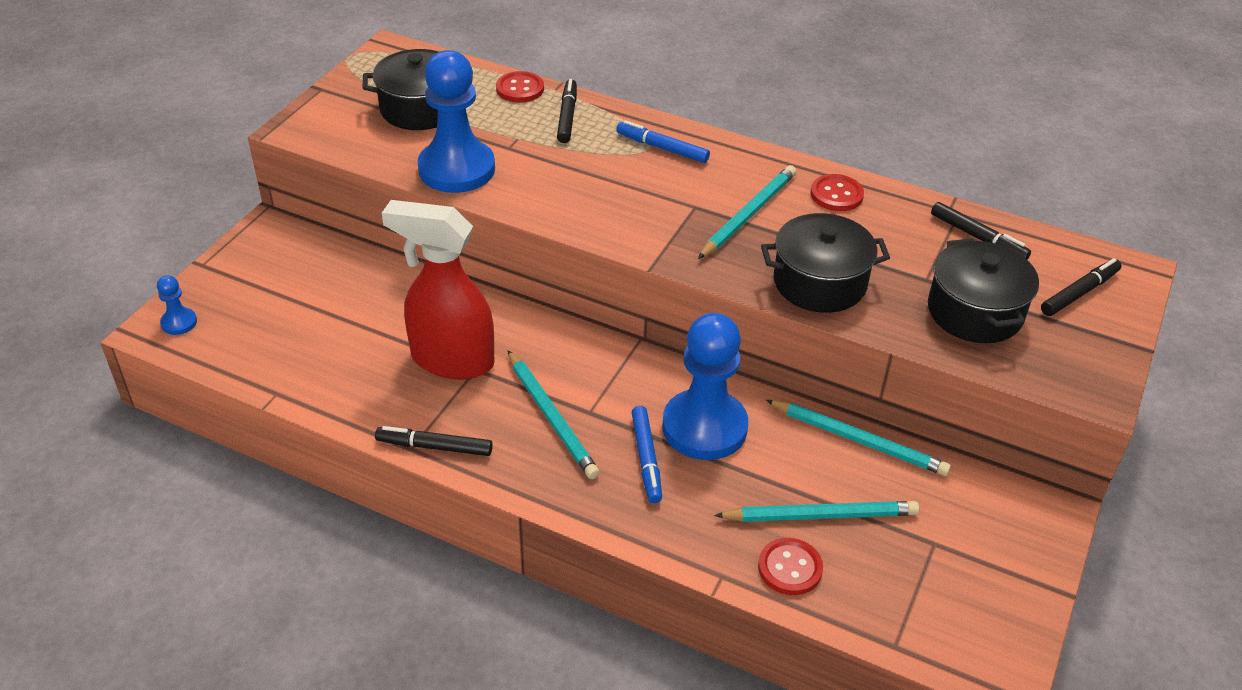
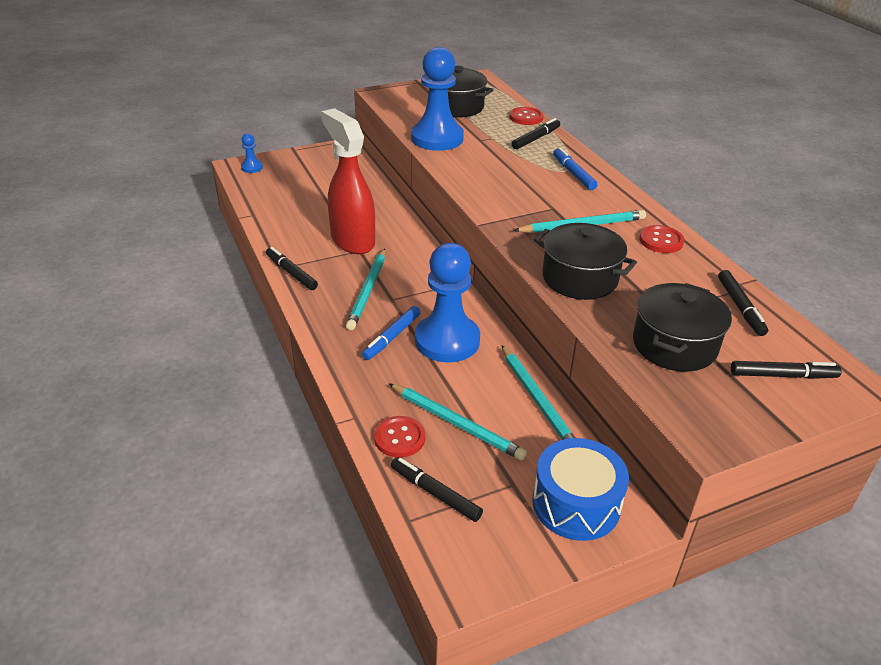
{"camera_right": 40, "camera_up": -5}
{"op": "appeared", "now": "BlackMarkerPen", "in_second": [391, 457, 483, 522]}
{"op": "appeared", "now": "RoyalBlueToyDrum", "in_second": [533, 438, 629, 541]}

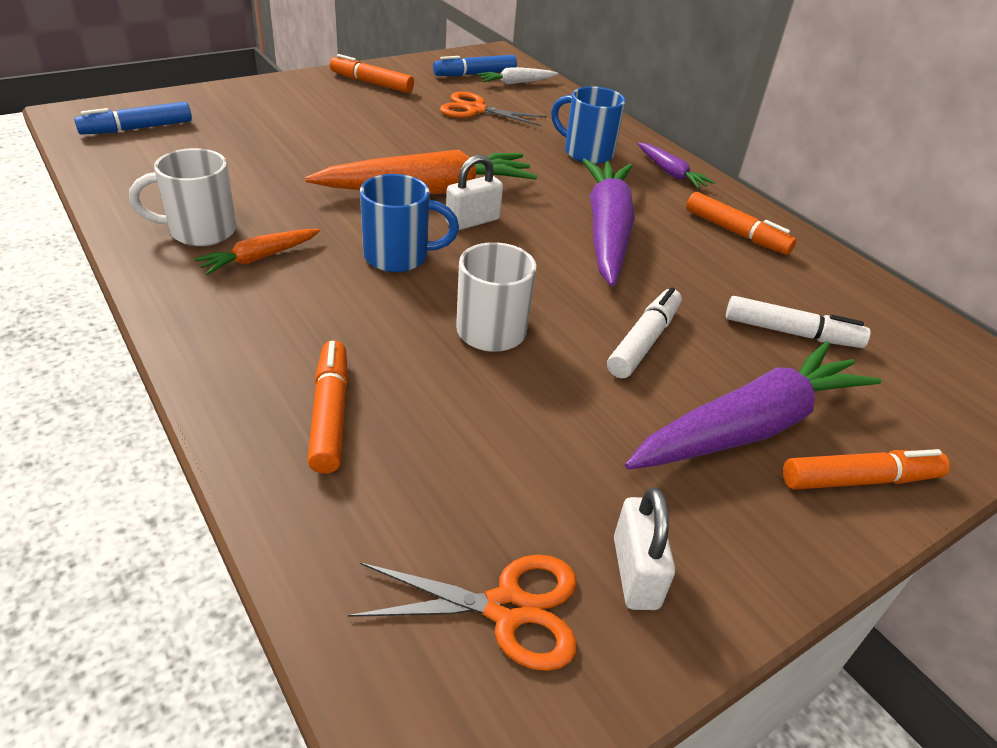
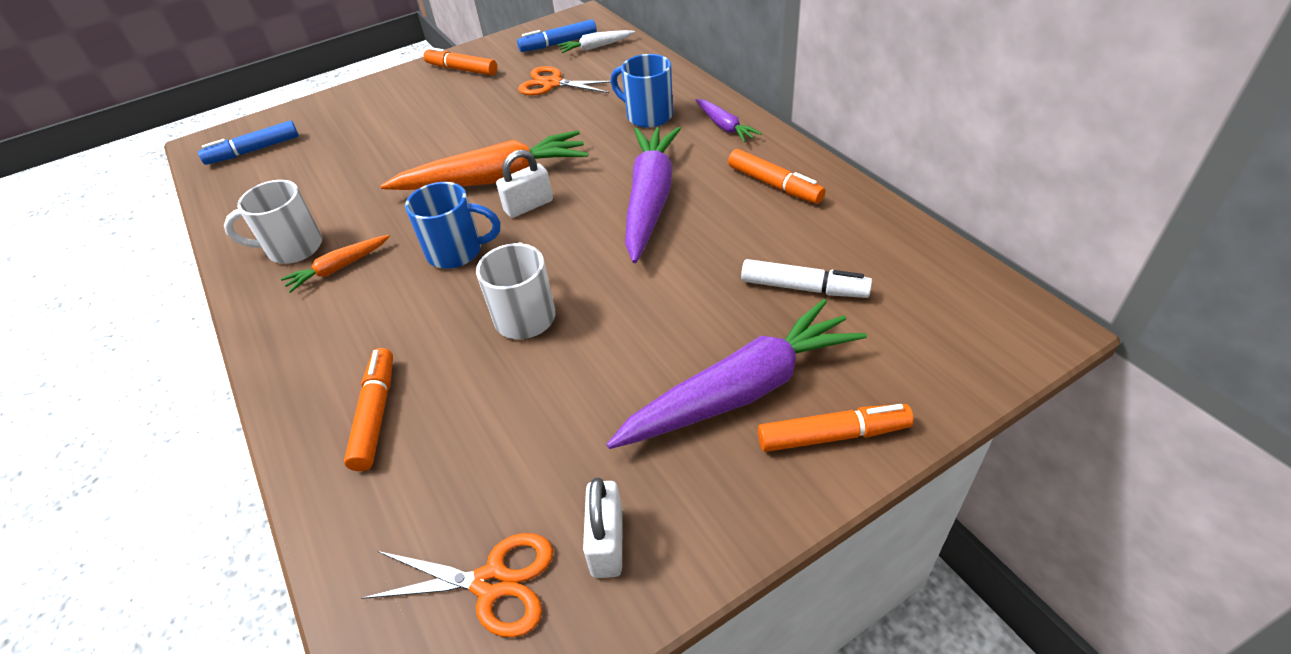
{"camera_right": 10, "camera_up": 5}
{"op": "missing", "was": "PureWhiteMarkerPen", "in_first": [607, 287, 682, 378]}

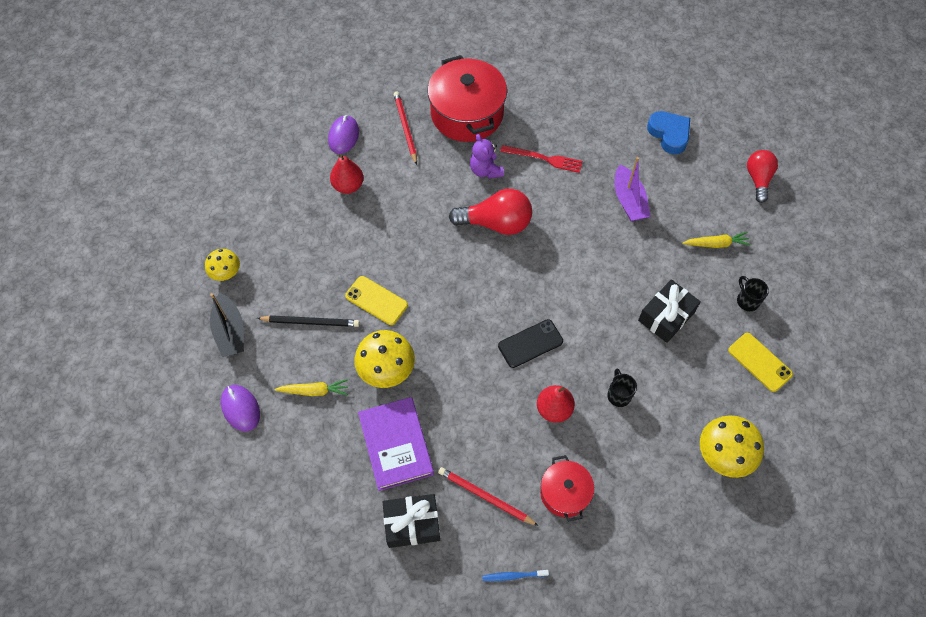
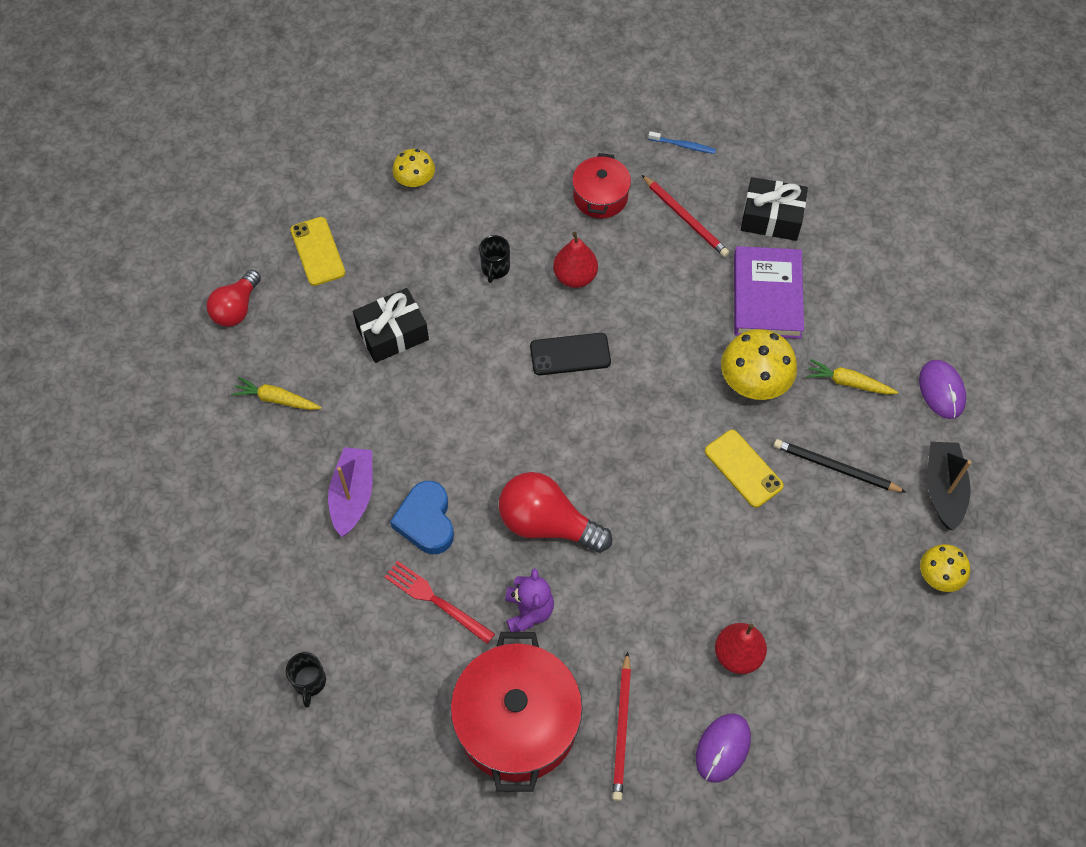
{"camera_right": -160, "camera_up": 0}
{"op": "relocated", "was": "ScarletBulb", "in_first": [747, 150, 778, 203], "in_second": [207, 270, 261, 327]}
{"op": "relocated", "was": "BlackCoffeeMug", "in_first": [737, 276, 769, 311], "in_second": [286, 652, 326, 707]}
{"op": "relocated", "was": "RoyalBlueLoveHeart", "in_first": [647, 111, 690, 154], "in_second": [390, 481, 454, 554]}
{"op": "size", "was": "GoldenMushroom", "in_first": [700, 415, 764, 478], "in_second": [392, 149, 435, 187], "ratio": 0.61}

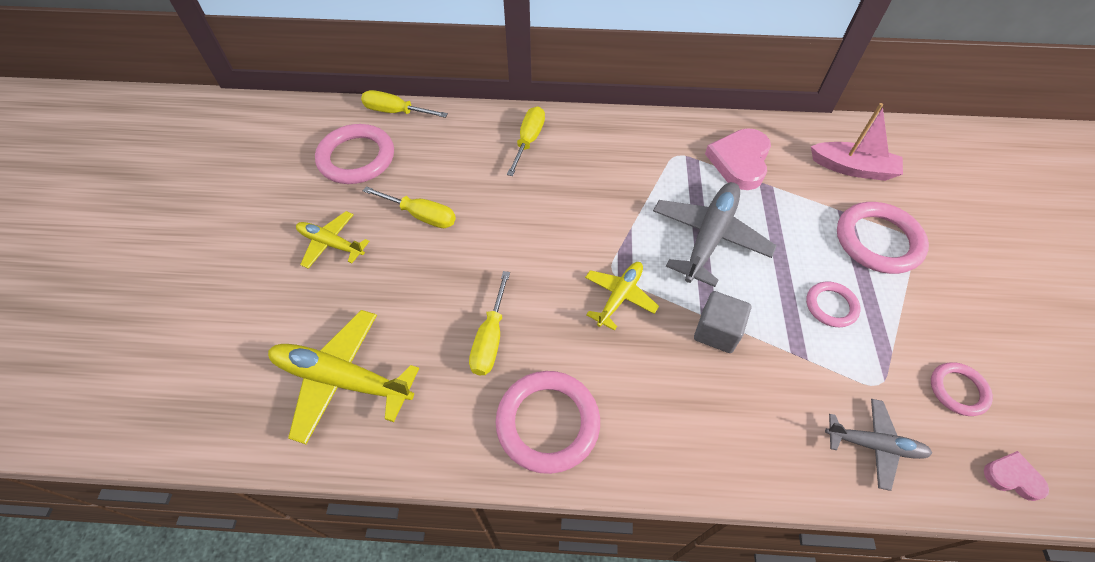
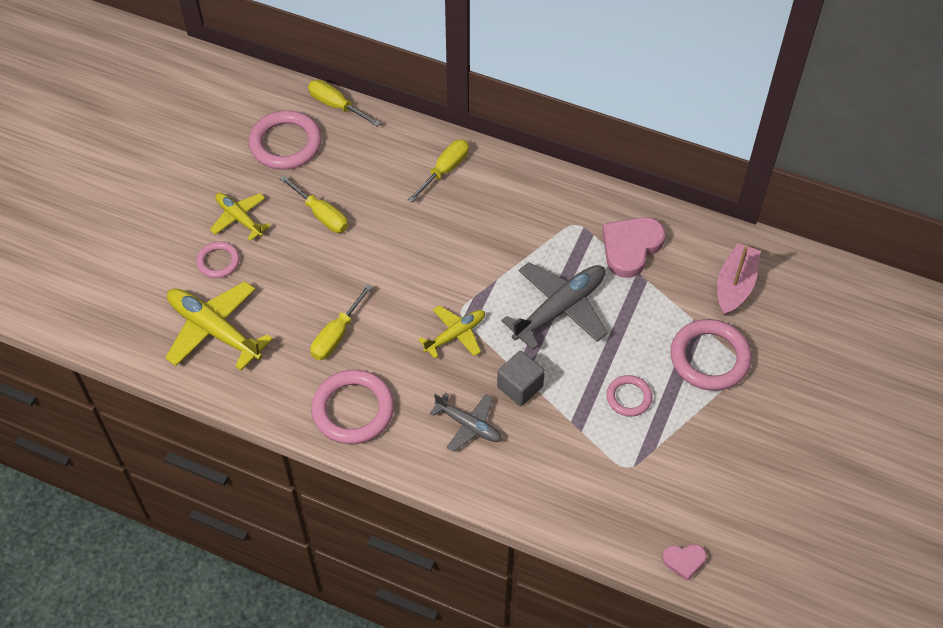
{"camera_right": 20, "camera_up": 0}
{"op": "relocated", "was": "RosePinkTorus", "in_first": [931, 362, 993, 416], "in_second": [196, 241, 240, 278]}
{"op": "relocated", "was": "GreyAeroplane", "in_first": [825, 399, 932, 491], "in_second": [429, 393, 502, 452]}
{"op": "spun", "was": "RosePinkLoveHeart", "in_first": [984, 451, 1049, 501], "in_second": [662, 544, 707, 581], "clockwise": 135}
{"op": "spun", "was": "RosePinkToyBoat", "in_first": [811, 103, 903, 181], "in_second": [717, 243, 760, 316], "clockwise": -105}

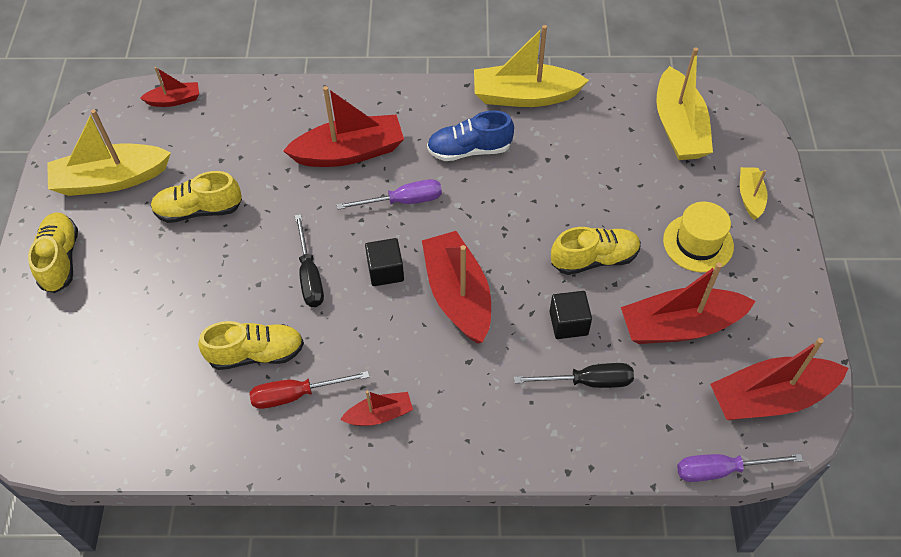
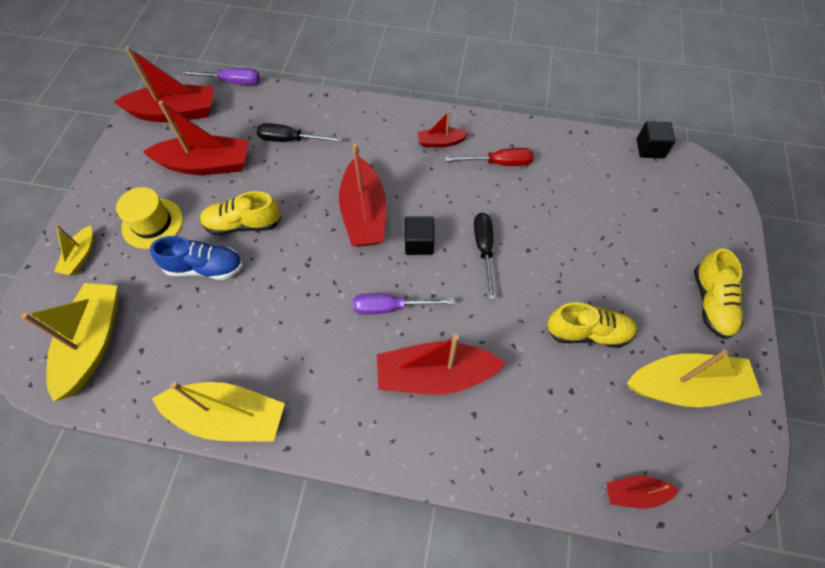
{"camera_right": -170, "camera_up": 5}
{"op": "relocated", "was": "RoyalBlueSneaker", "in_first": [427, 110, 514, 161], "in_second": [150, 236, 243, 280]}
{"op": "relocated", "was": "BlackCube", "in_first": [550, 291, 592, 339], "in_second": [637, 121, 675, 159]}
{"op": "missing", "was": "GoldenSneaker", "in_first": [198, 321, 304, 370]}

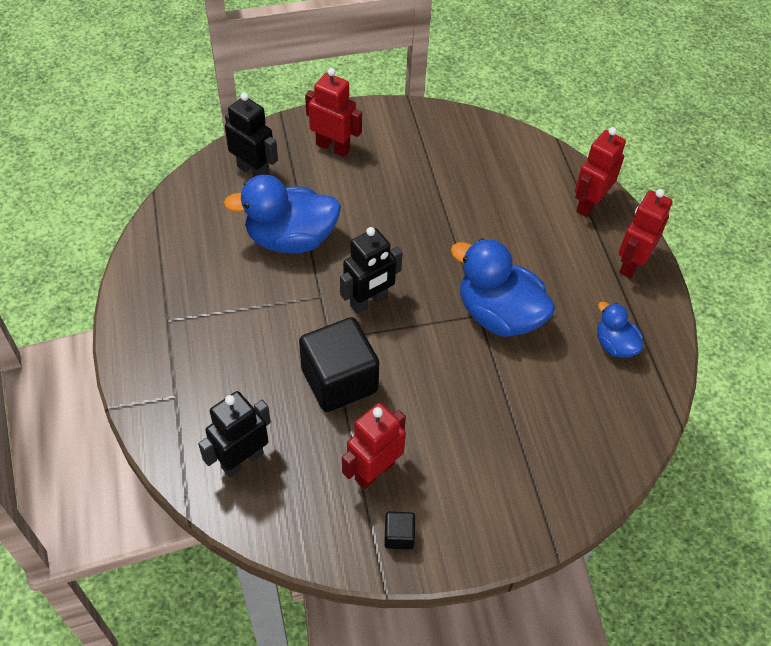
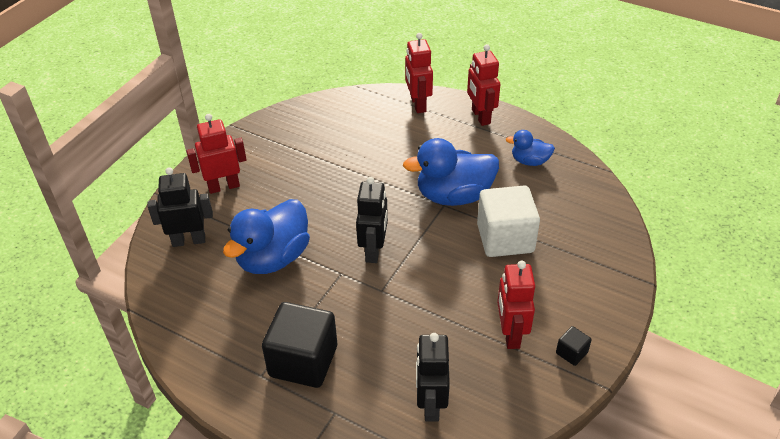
{"camera_right": -45, "camera_up": -10}
{"op": "relocated", "was": "BlackCube", "in_first": [299, 317, 379, 412], "in_second": [262, 302, 337, 388]}
{"op": "appeared", "now": "PureWhiteCube", "in_second": [477, 186, 540, 257]}

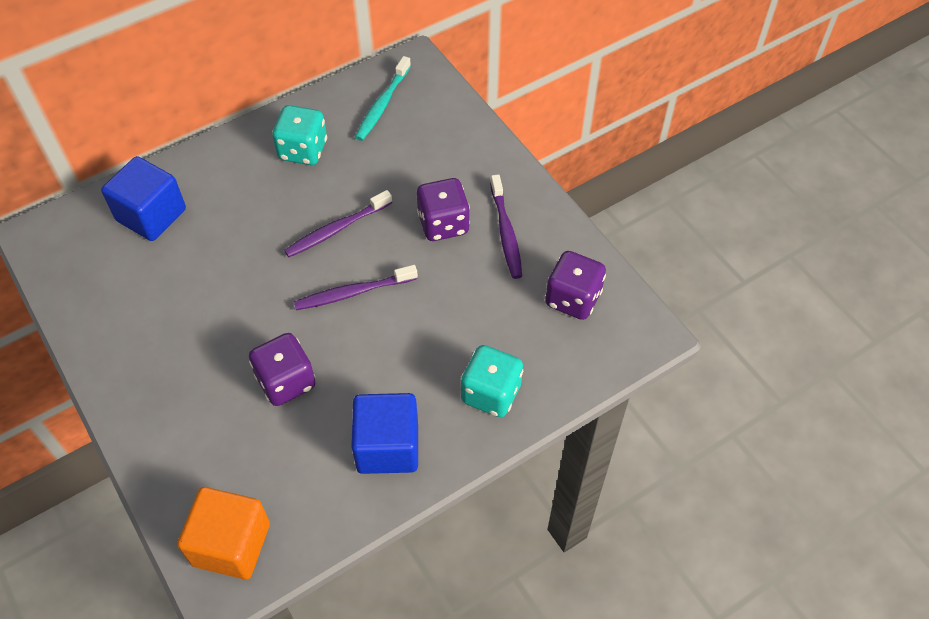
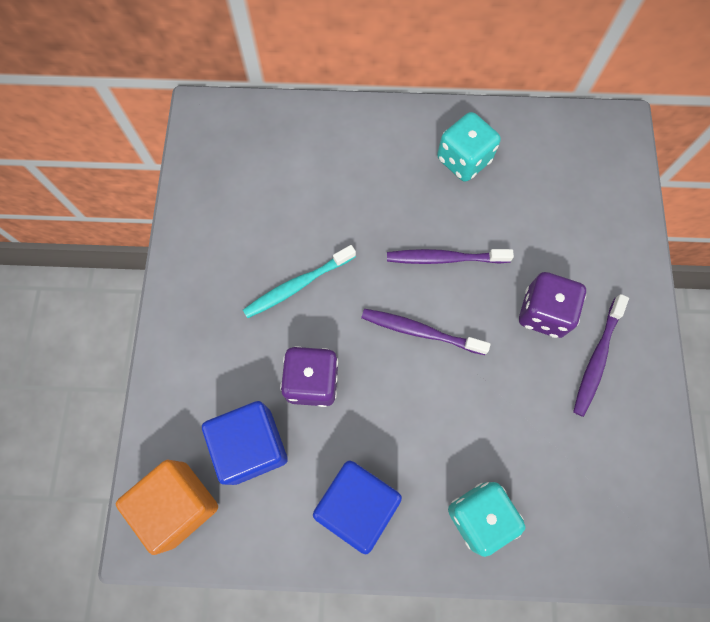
{"camera_right": 35, "camera_up": 15}
{"op": "relocated", "was": "RoyalBlueCube", "in_first": [101, 156, 186, 241], "in_second": [202, 401, 288, 485]}
{"op": "relocated", "was": "TealToothBrush", "in_first": [355, 56, 411, 141], "in_second": [243, 245, 356, 318]}
{"op": "missing", "was": "PurpleDie", "in_first": [545, 251, 606, 320]}

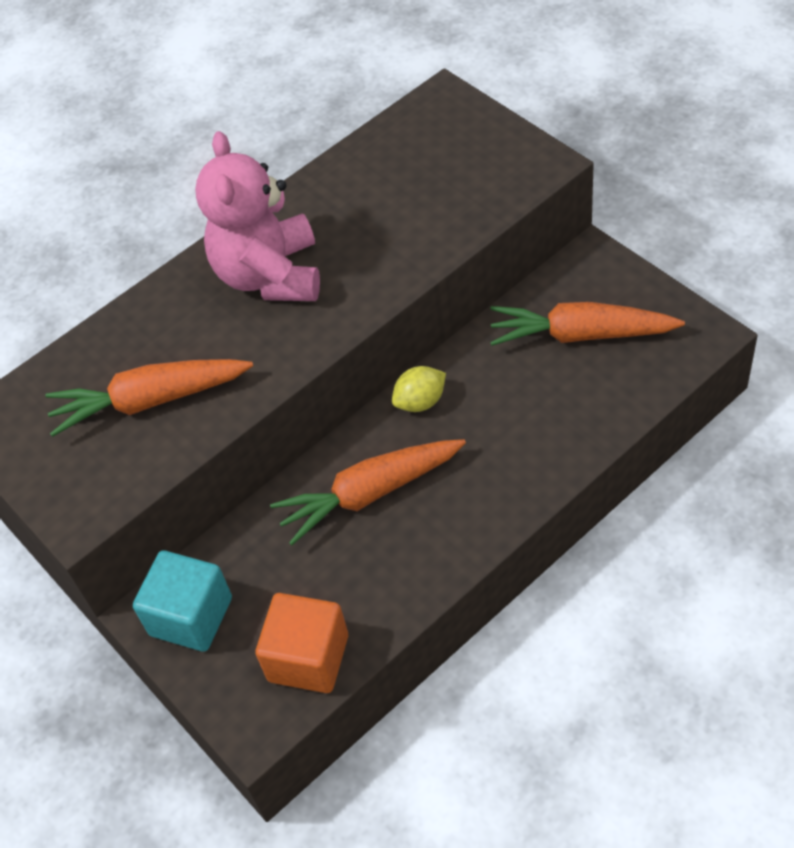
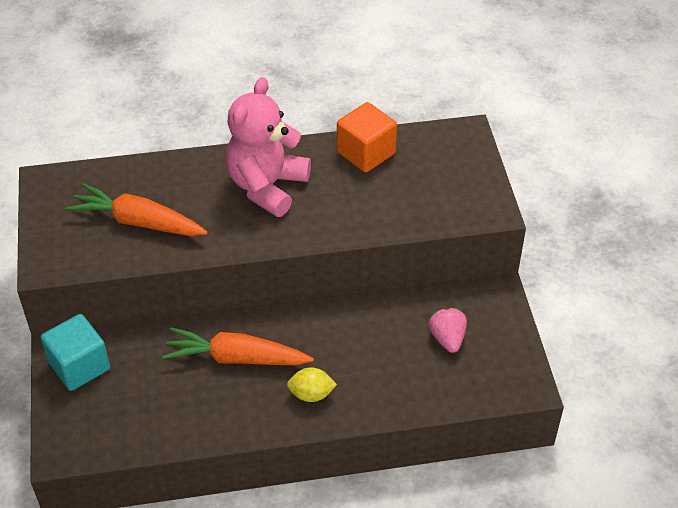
{"camera_right": 25, "camera_up": -5}
{"op": "relocated", "was": "GoldenToyLemon", "in_first": [392, 366, 446, 412], "in_second": [287, 367, 337, 402]}
{"op": "relocated", "was": "BrightOrangeCube", "in_first": [255, 593, 348, 693], "in_second": [337, 102, 397, 172]}
{"op": "exchanged", "was": "BrightOrangeCarrot", "now": "RosePinkStrawberry", "in_first": [490, 302, 685, 346], "in_second": [428, 308, 467, 353]}

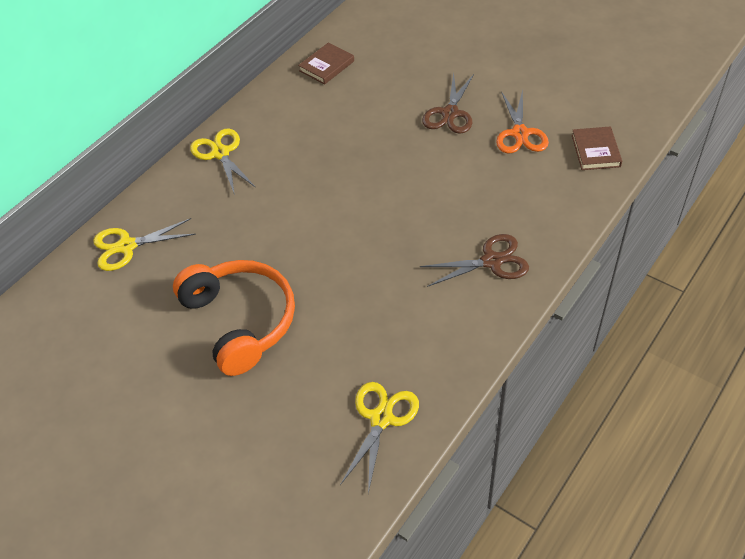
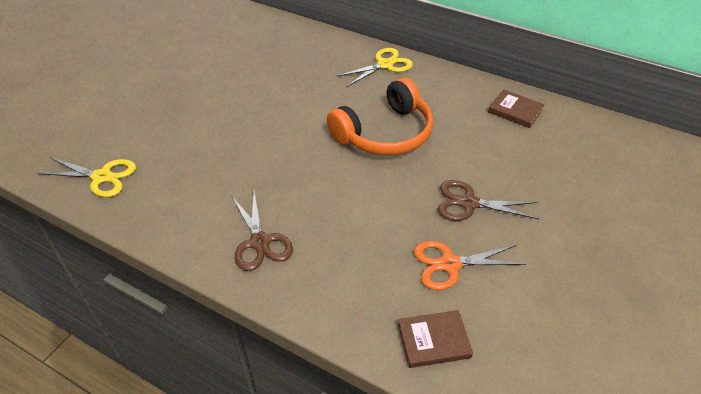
{"camera_right": 80, "camera_up": -5}
{"op": "relocated", "was": "BrightOrangeOverEarHeadphones", "in_first": [173, 260, 295, 376], "in_second": [327, 77, 434, 155]}
{"op": "missing", "was": "GoldenPairOfScissors", "in_first": [93, 218, 196, 271]}

